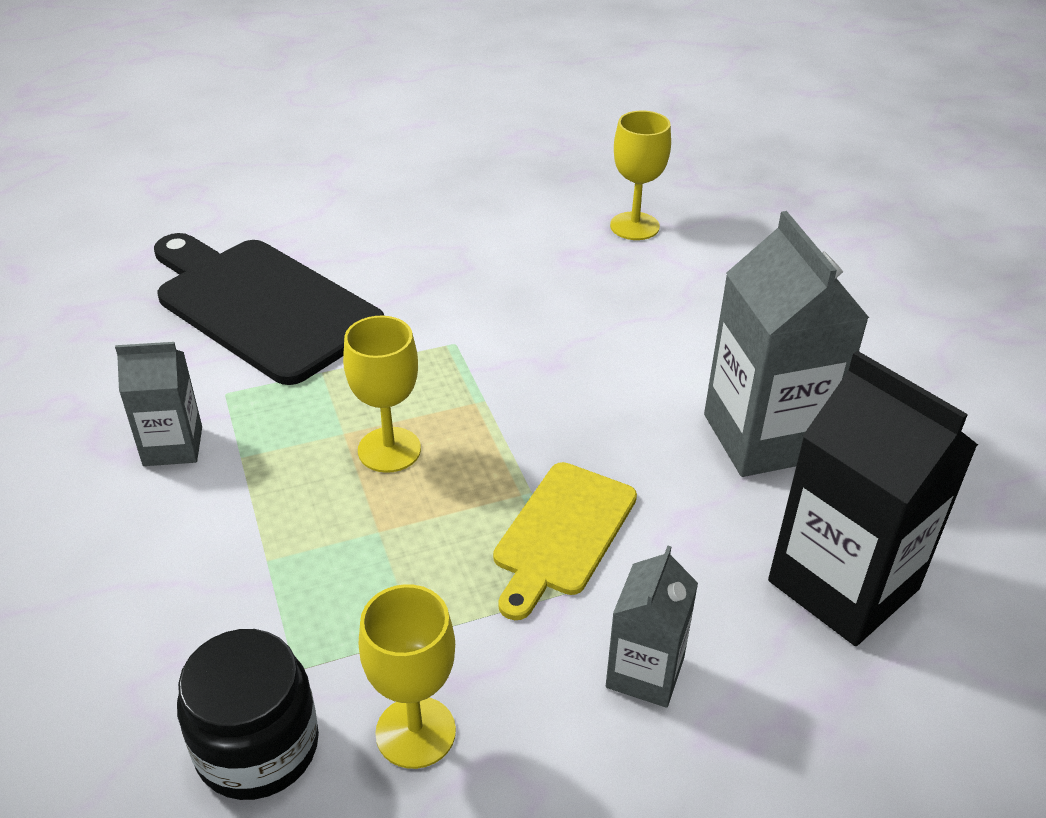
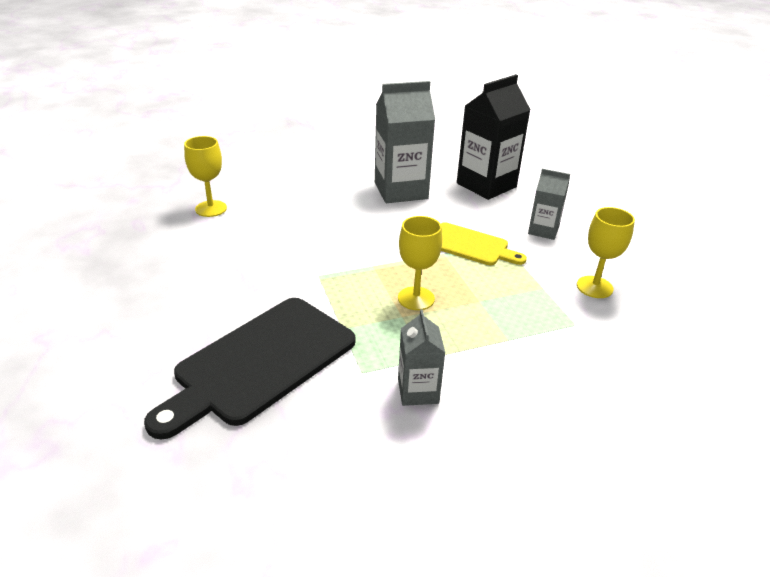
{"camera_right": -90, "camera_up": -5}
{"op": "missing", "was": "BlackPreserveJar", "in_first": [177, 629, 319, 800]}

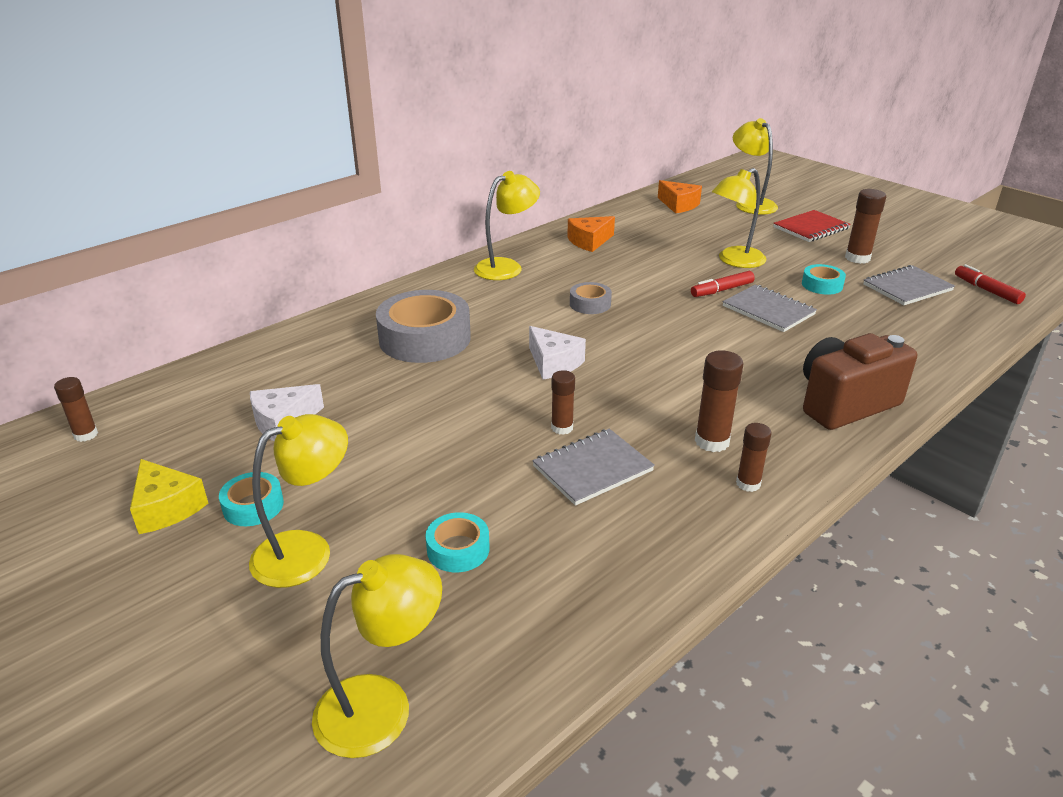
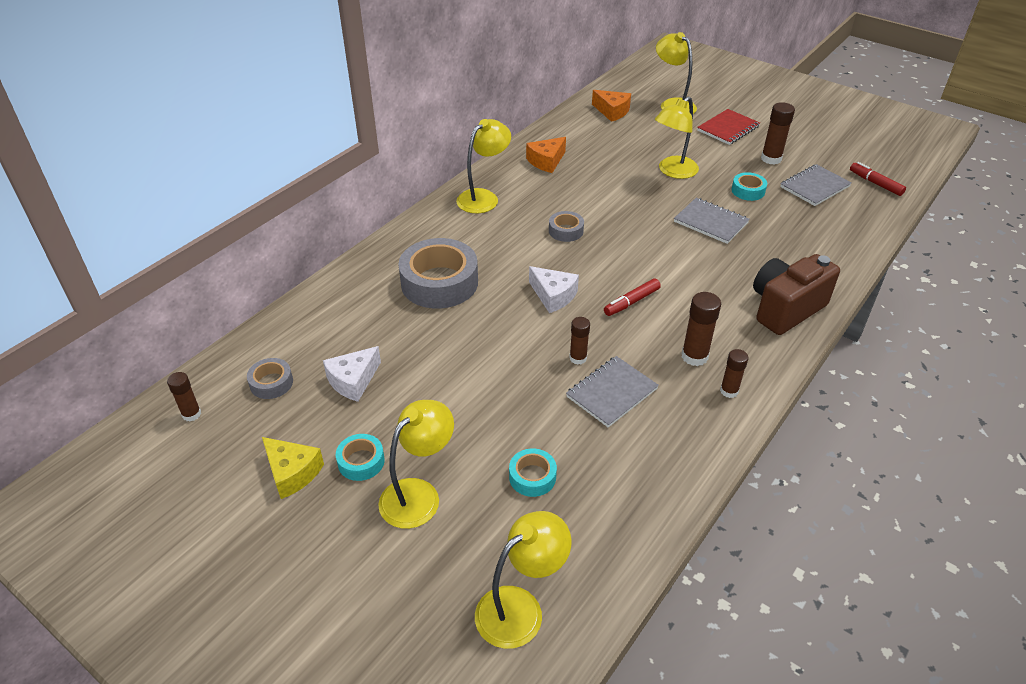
{"camera_right": -10, "camera_up": 10}
{"op": "appeared", "now": "GreyRollOfTape", "in_second": [247, 358, 293, 399]}
{"op": "relocated", "was": "ScarletMarkerPen", "in_first": [691, 271, 755, 297], "in_second": [604, 278, 661, 316]}

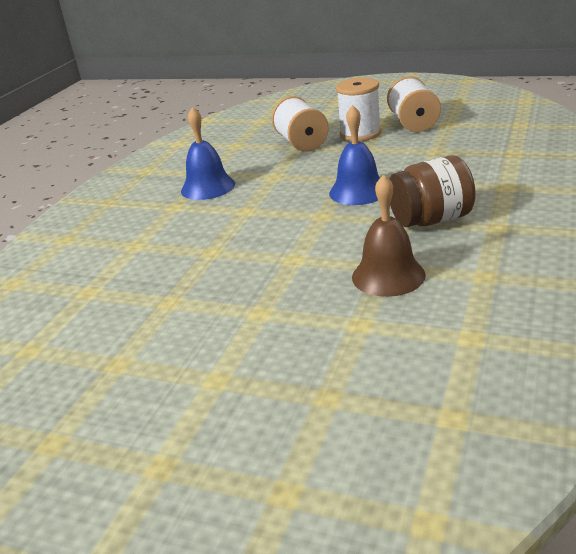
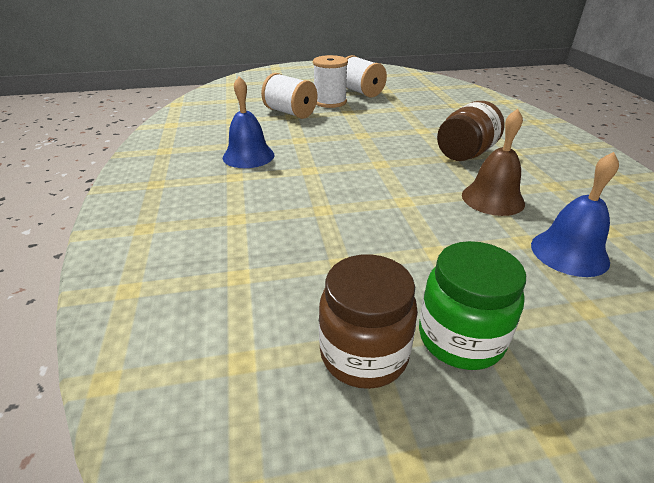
{"camera_right": -35, "camera_up": 5}
{"op": "appeared", "now": "BrownPreserveJar", "in_second": [319, 254, 418, 389]}
{"op": "appeared", "now": "GreenPreserveJar", "in_second": [419, 241, 526, 370]}
{"op": "relocated", "was": "RoyalBlueHandBell", "in_first": [329, 105, 380, 205], "in_second": [531, 152, 619, 277]}

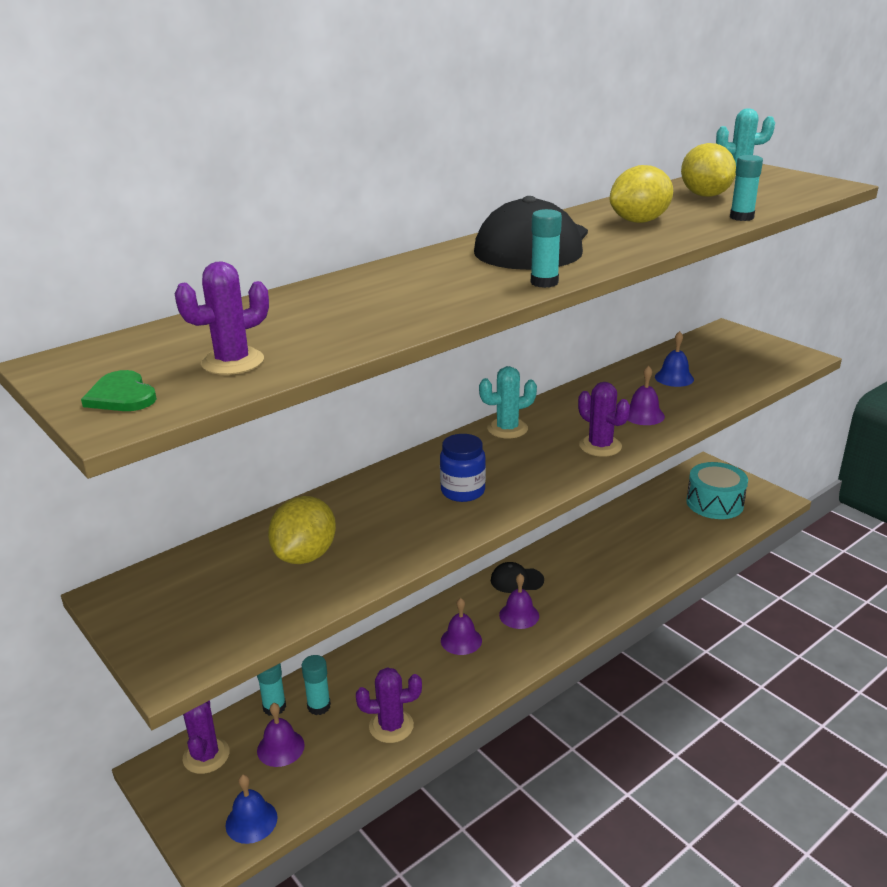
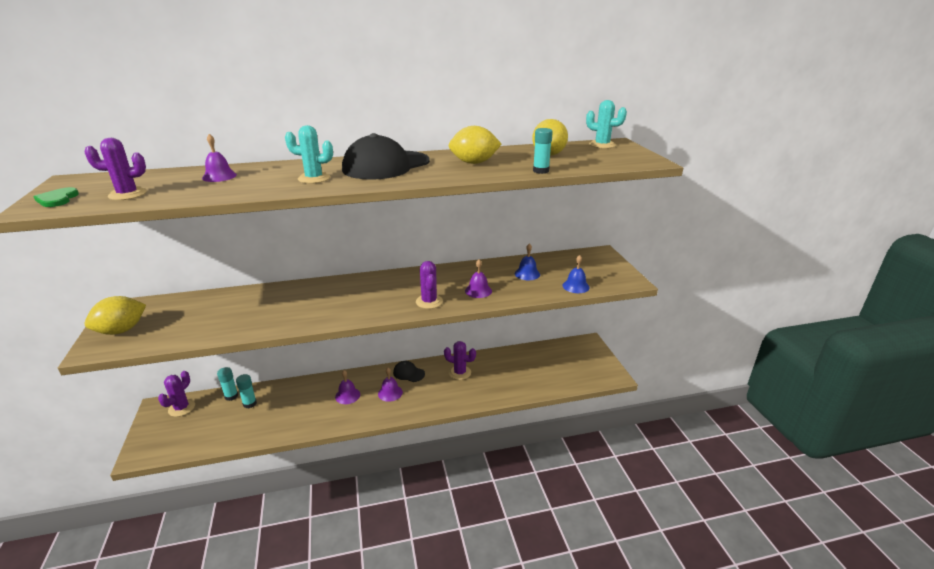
{"camera_right": 25, "camera_up": 0}
{"op": "relocated", "was": "GoldenToyLemon", "in_first": [268, 496, 336, 564], "in_second": [84, 296, 146, 335]}
{"op": "relocated", "was": "PurpleHandBell", "in_first": [257, 703, 305, 767], "in_second": [202, 134, 237, 182]}
{"op": "relocated", "was": "TealCactus", "in_first": [479, 366, 537, 438], "in_second": [285, 125, 333, 184]}
{"op": "relocated", "was": "PurpleCactus", "in_first": [356, 667, 422, 743], "in_second": [444, 341, 476, 380]}
{"op": "relocated", "was": "RoyalBlueHandBell", "in_first": [226, 775, 277, 844], "in_second": [562, 255, 590, 293]}
{"op": "missing", "was": "RoyalBluePreserveJar", "in_first": [440, 434, 486, 502]}
{"op": "missing", "was": "TealGlueStick", "in_first": [531, 209, 562, 288]}
{"op": "missing", "was": "TealToyDrum", "in_first": [686, 462, 748, 519]}

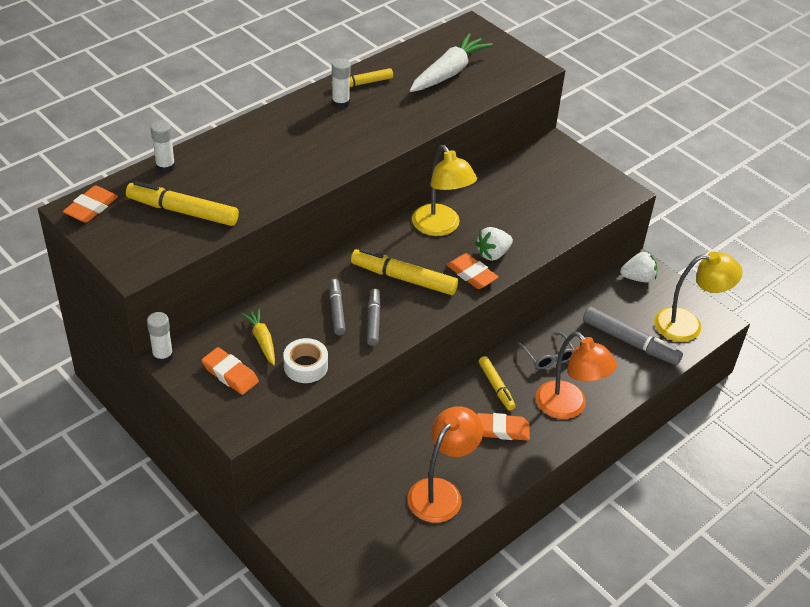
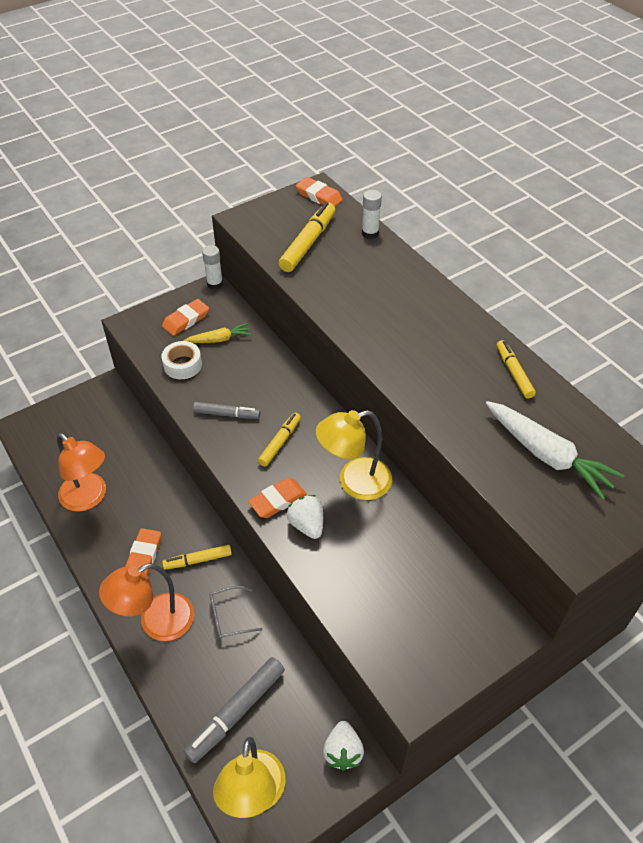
{"camera_right": 100, "camera_up": 5}
{"op": "size", "was": "GoldenMarkerPen", "in_first": [351, 248, 458, 295], "in_second": [258, 412, 301, 466], "ratio": 0.62}
{"op": "missing", "was": "GreyMarkerPen", "in_first": [329, 279, 346, 335]}
{"op": "missing", "was": "PureWhiteGlueStick", "in_first": [332, 58, 351, 109]}

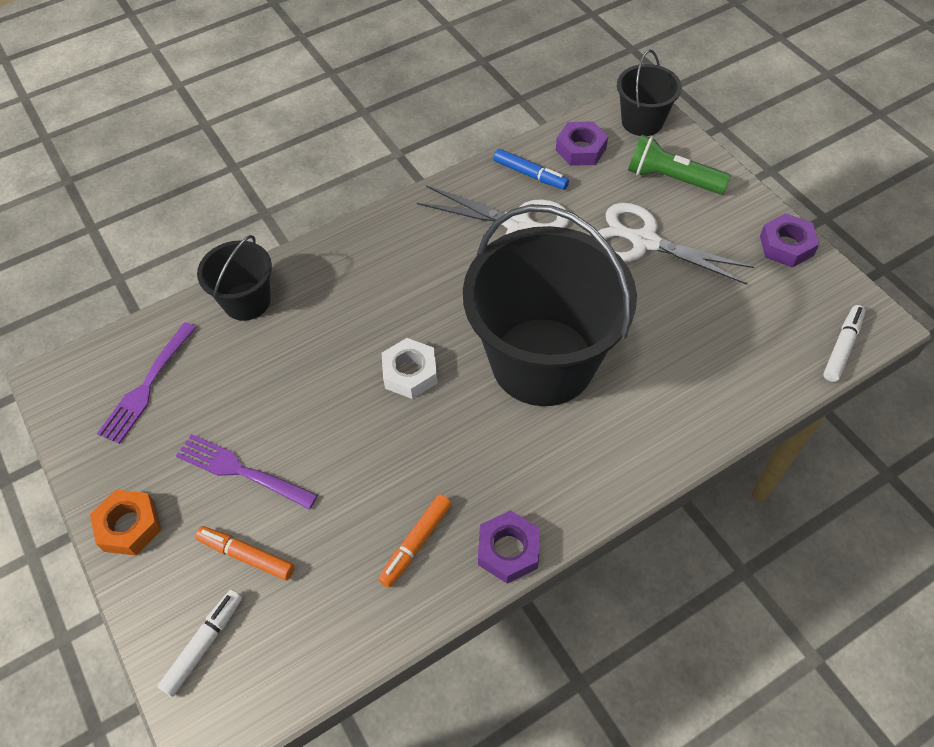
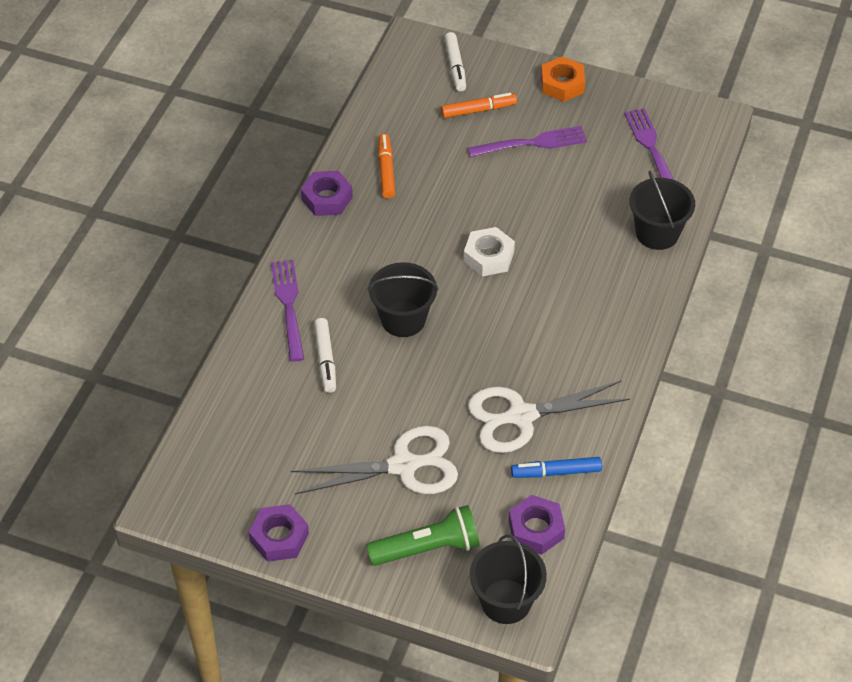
{"camera_right": 140, "camera_up": -5}
{"op": "appeared", "now": "PurpleFork", "in_second": [271, 259, 304, 362]}
{"op": "relocated", "was": "PureWhiteMarkerPen", "in_first": [823, 305, 865, 382], "in_second": [314, 318, 336, 393]}
{"op": "size", "was": "BlackPail", "in_first": [463, 204, 637, 406], "in_second": [368, 262, 438, 337], "ratio": 0.48}

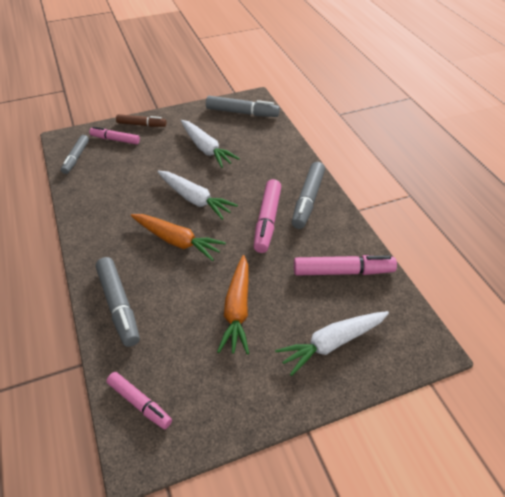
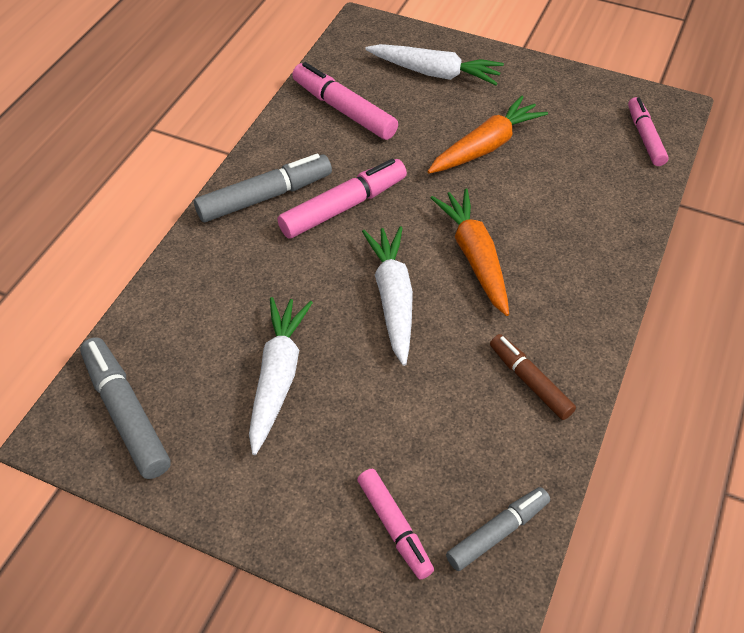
{"camera_right": -135, "camera_up": 5}
{"op": "relocated", "was": "BrownMarkerPen", "in_first": [116, 114, 166, 127], "in_second": [490, 334, 576, 420]}
{"op": "missing", "was": "GreyMarkerPen", "in_first": [96, 257, 140, 347]}

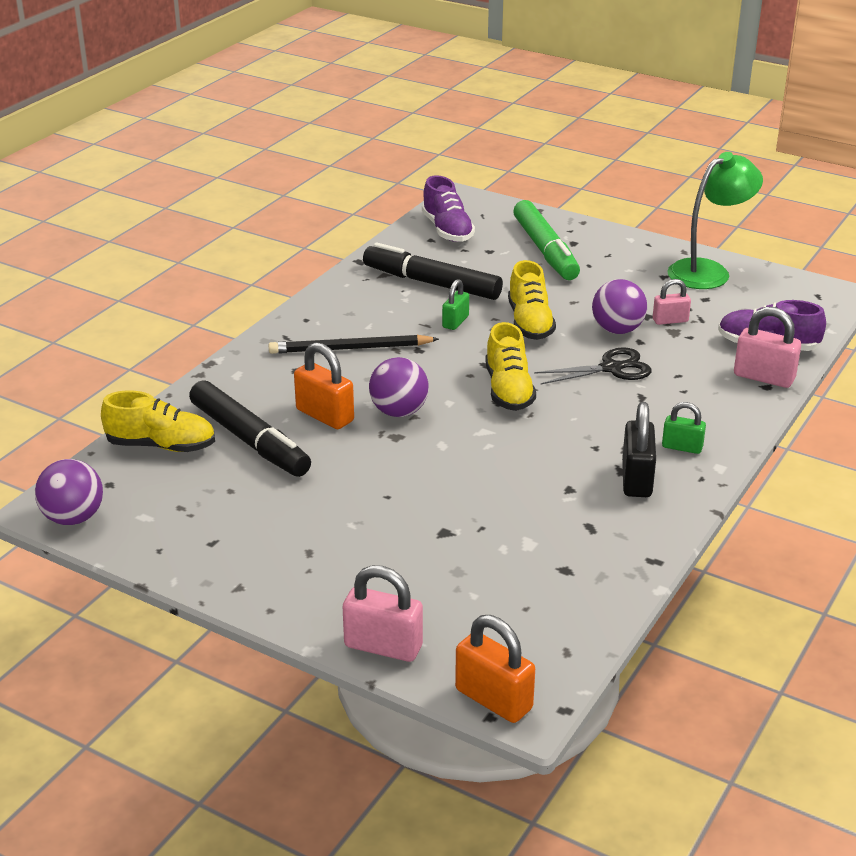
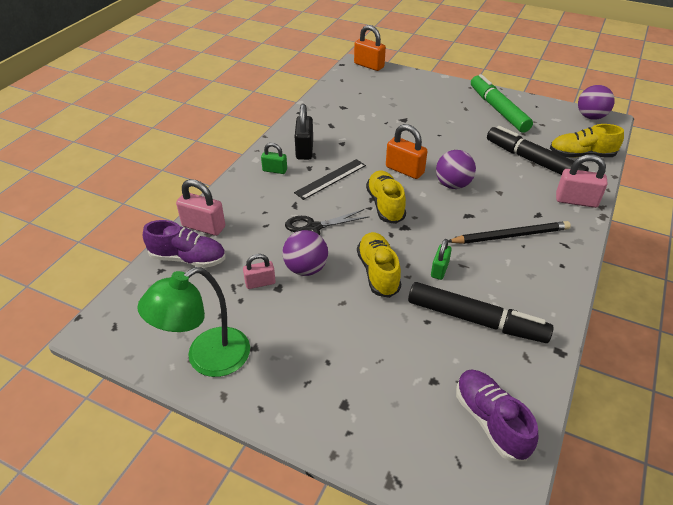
{"camera_right": 175, "camera_up": 10}
{"op": "appeared", "now": "BlackStraightedge", "in_second": [294, 159, 366, 200]}
{"op": "relocated", "was": "BrightOrangeLock", "in_first": [294, 342, 354, 429], "in_second": [386, 124, 427, 179]}
{"op": "relocated", "was": "GreenMarkerPen", "in_first": [513, 200, 580, 280], "in_second": [471, 74, 533, 133]}
{"op": "relocated", "was": "RosePinkLock", "in_first": [343, 565, 423, 662], "in_second": [556, 154, 608, 208]}

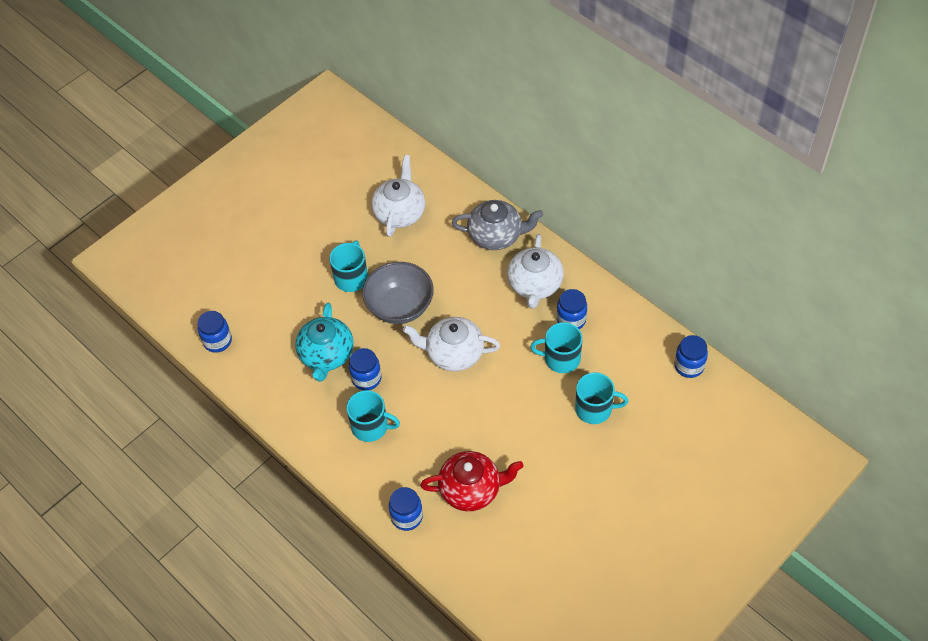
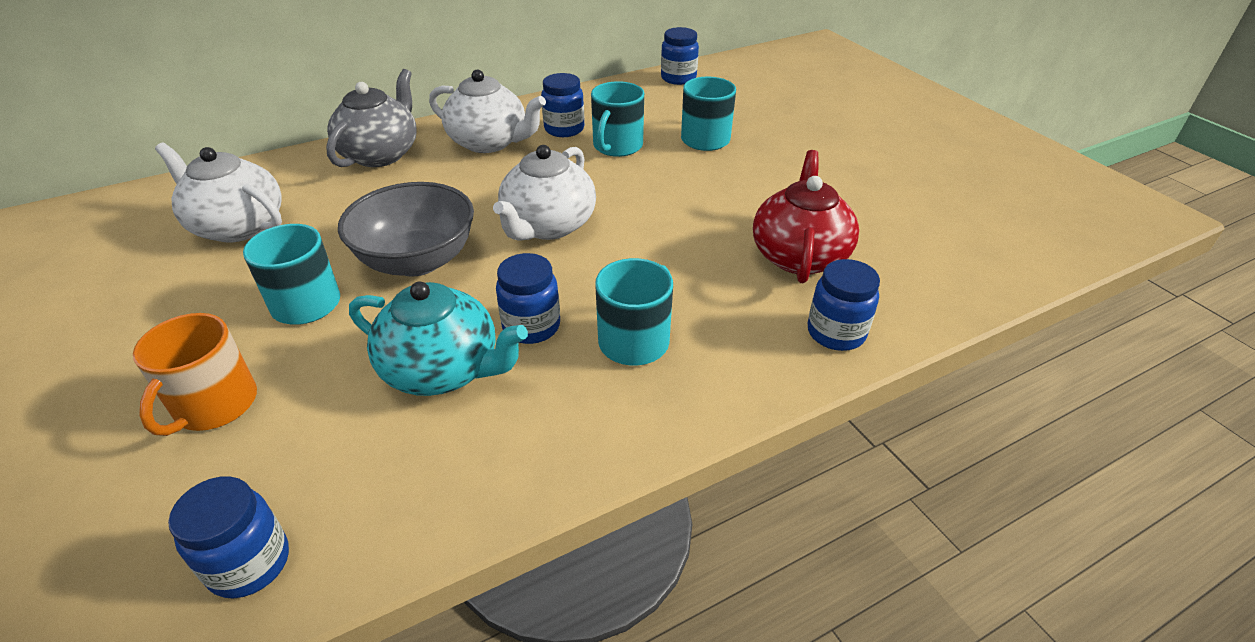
{"camera_right": -75, "camera_up": -15}
{"op": "appeared", "now": "BrightOrangeCoffeeMug", "in_second": [133, 313, 257, 436]}

